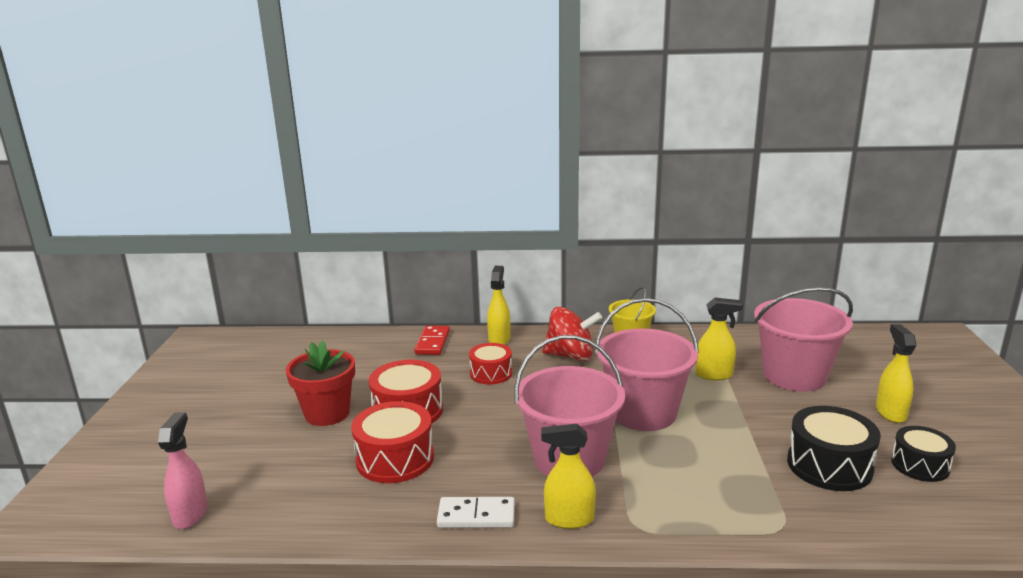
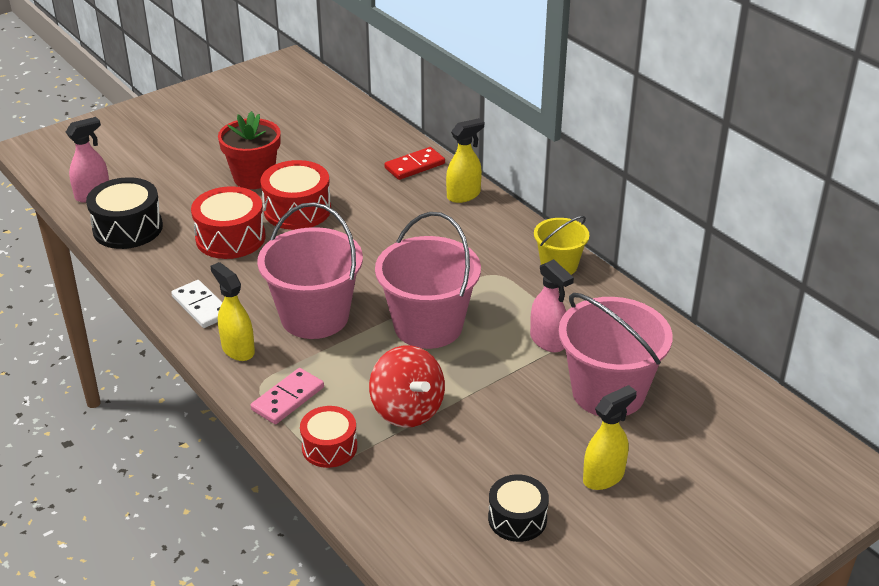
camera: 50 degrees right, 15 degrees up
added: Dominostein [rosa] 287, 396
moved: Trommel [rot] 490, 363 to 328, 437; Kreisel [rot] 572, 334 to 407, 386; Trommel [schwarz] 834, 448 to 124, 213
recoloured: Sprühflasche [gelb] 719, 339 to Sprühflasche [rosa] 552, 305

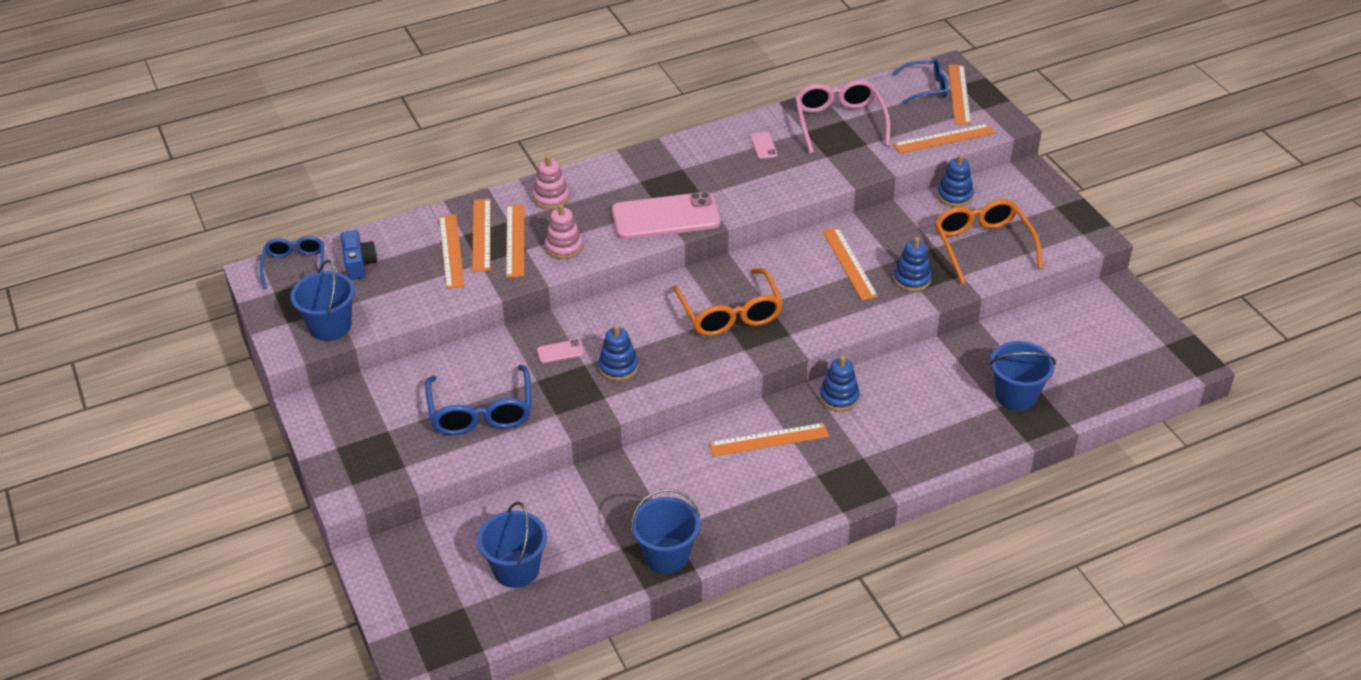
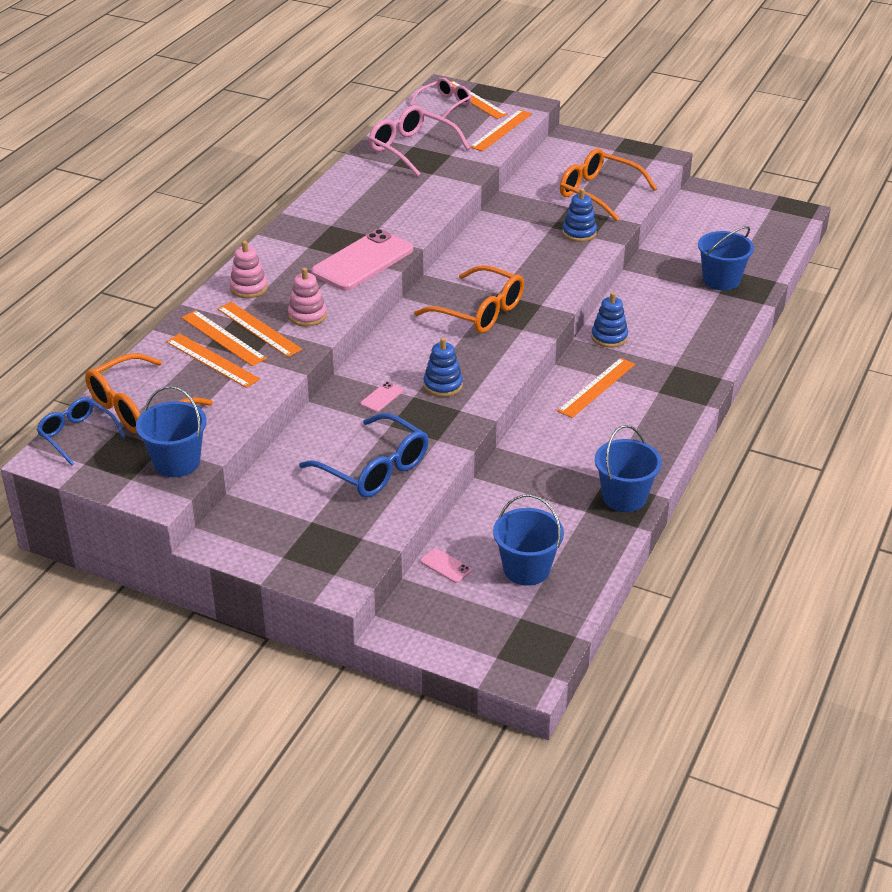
camera: 40 degrees left, 5 degrees down
removed: Lineal [orange] 850, 263; Stapelspielzeug [blau] 955, 180
moved: Handy [rosa] 764, 145 to 445, 565
replaced: Kamera [blau] 359, 255 to Brille [orange] 149, 393
recoloured: Brille [blau] 920, 81 to Brille [rosa] 441, 98

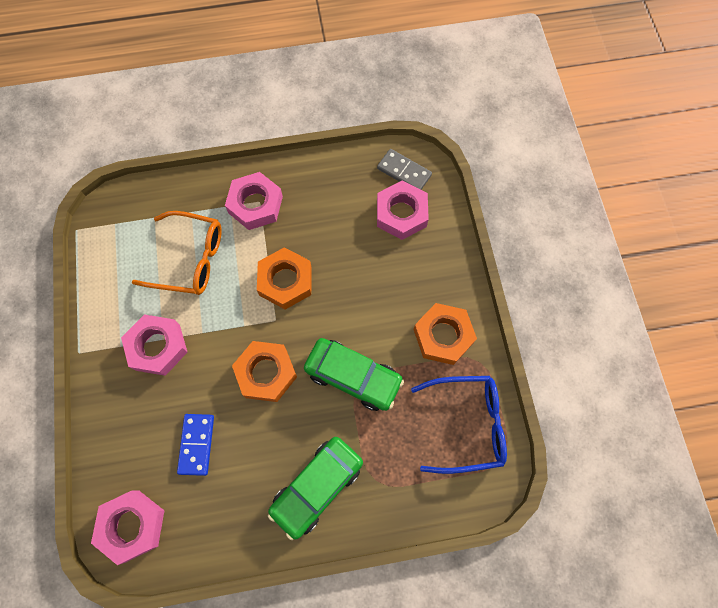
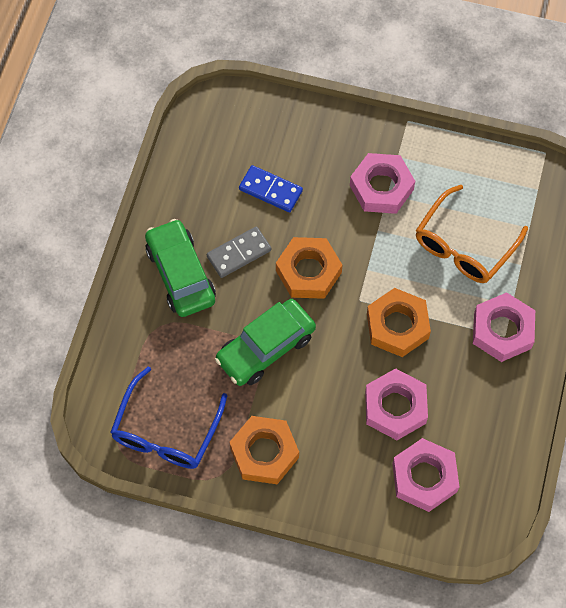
camera: 115 degrees right, 5 degrees down
moved: Sechskantmutter [rosa] 127, 527 to 396, 404; Dominostein [grau] 404, 169 to 239, 252

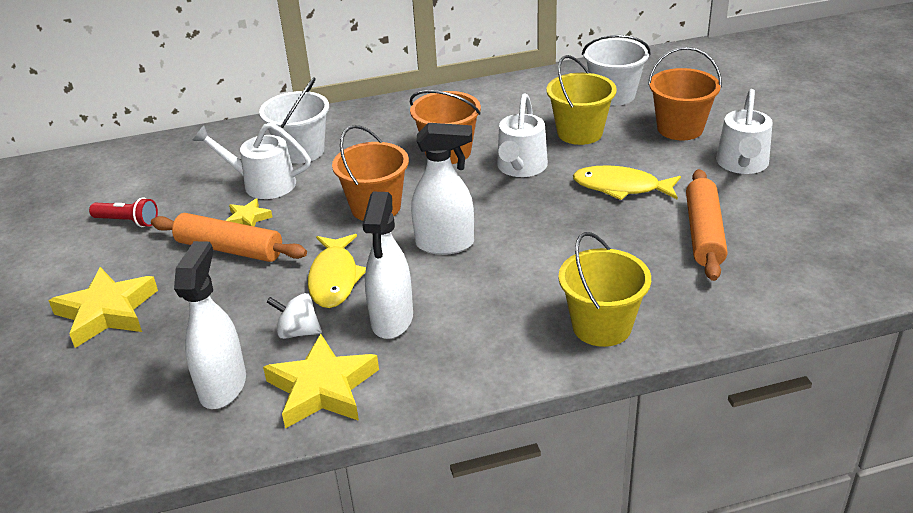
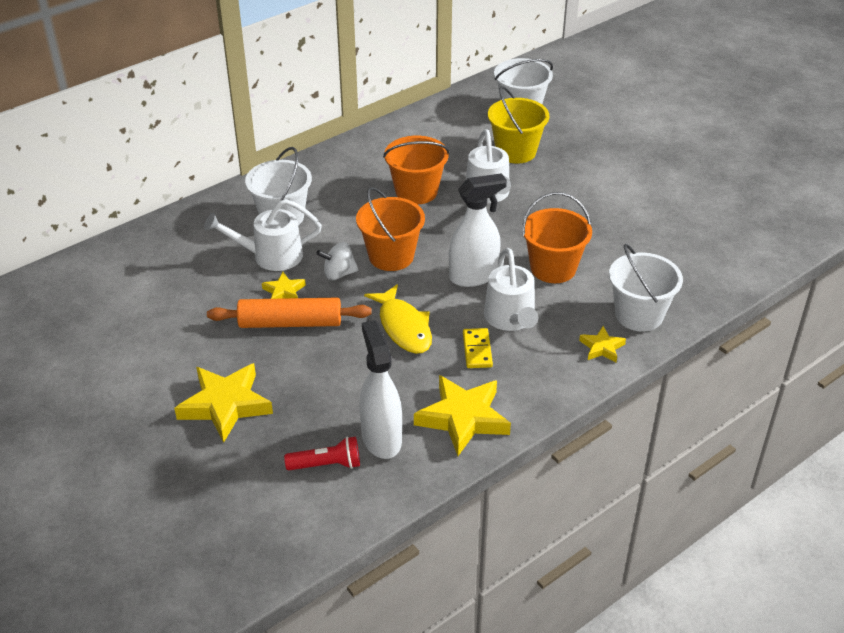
camera: 25 degrees left, 5 degrees up
removed: Fisch [gelb] 627, 182; Nudelholz [orange] 706, 225
added: Stern [gelb] 602, 344
moved: Taschenlampe [rot] 123, 212 to 322, 453; Kreisel [weiß] 294, 316 to 337, 261; Eimer [orange] 685, 93 to 557, 237; Gießkanne [weiß] 744, 131 to 511, 289
replaced: Sprühflasche [weiß] 387, 265 to Dominostein [gelb] 478, 348
recoloured: Eimer [gelb] 604, 289 to Eimer [weiß] 646, 288

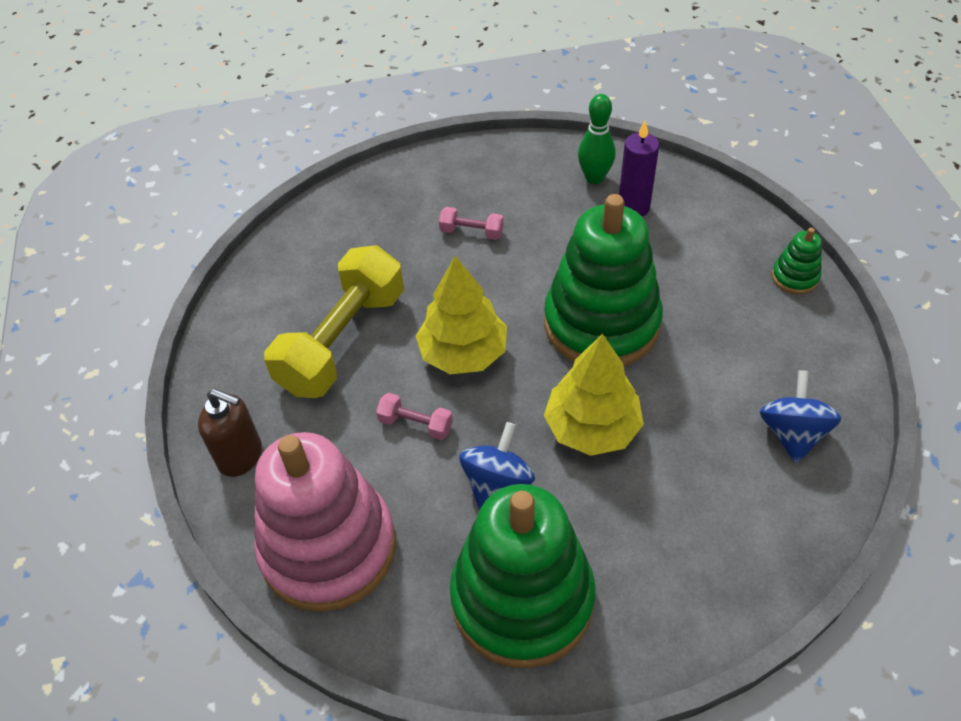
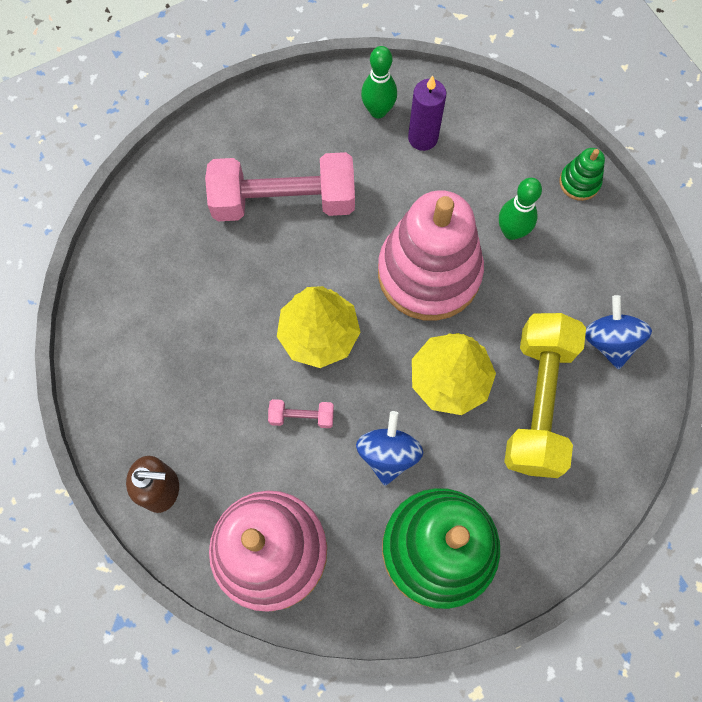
camera: 20 degrees left, 20 degrees up
added: Bowlingkegel [grün] 520, 209
moved: Hantel [gelb] 334, 321 to 545, 395
recoloured: Stapelspielzeug [grün] 603, 280 to Stapelspielzeug [rosa] 431, 255
resized: Hantel [rosa] 471, 223 = 280, 186 x2.40

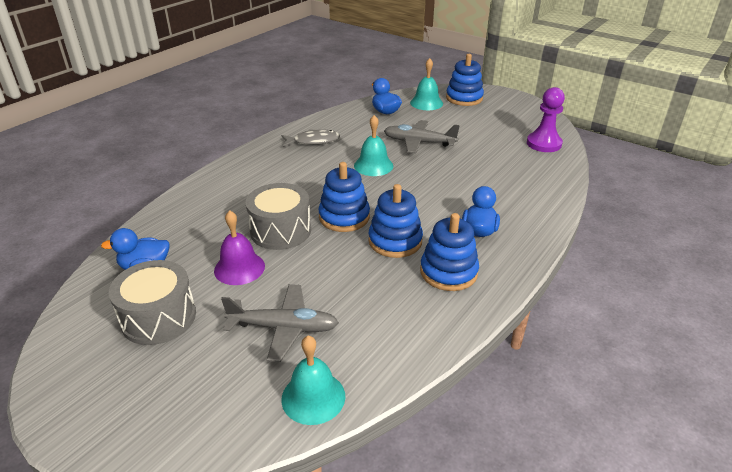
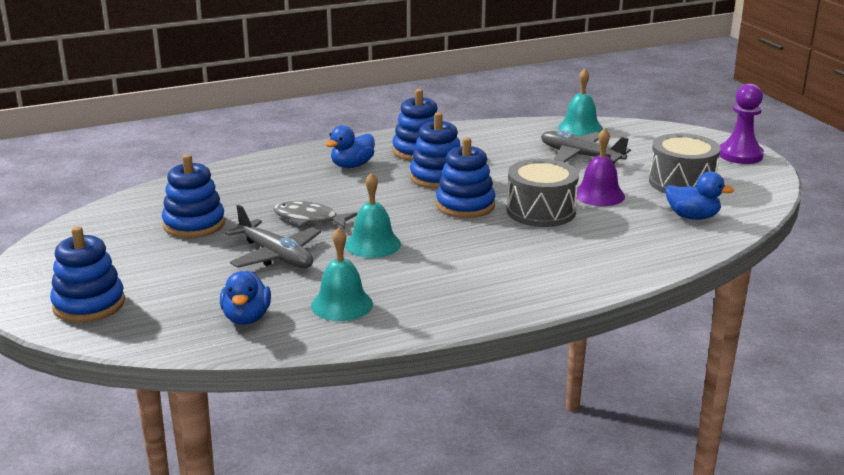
camera: 150 degrees left, 10 degrees down
added: Stapelspielzeug [blau] 193, 196
moved: Fisch [grau] 310, 138 to 315, 215; Glocke [türkis] 426, 84 to 342, 274; Bauer [lila] 546, 119 to 742, 123

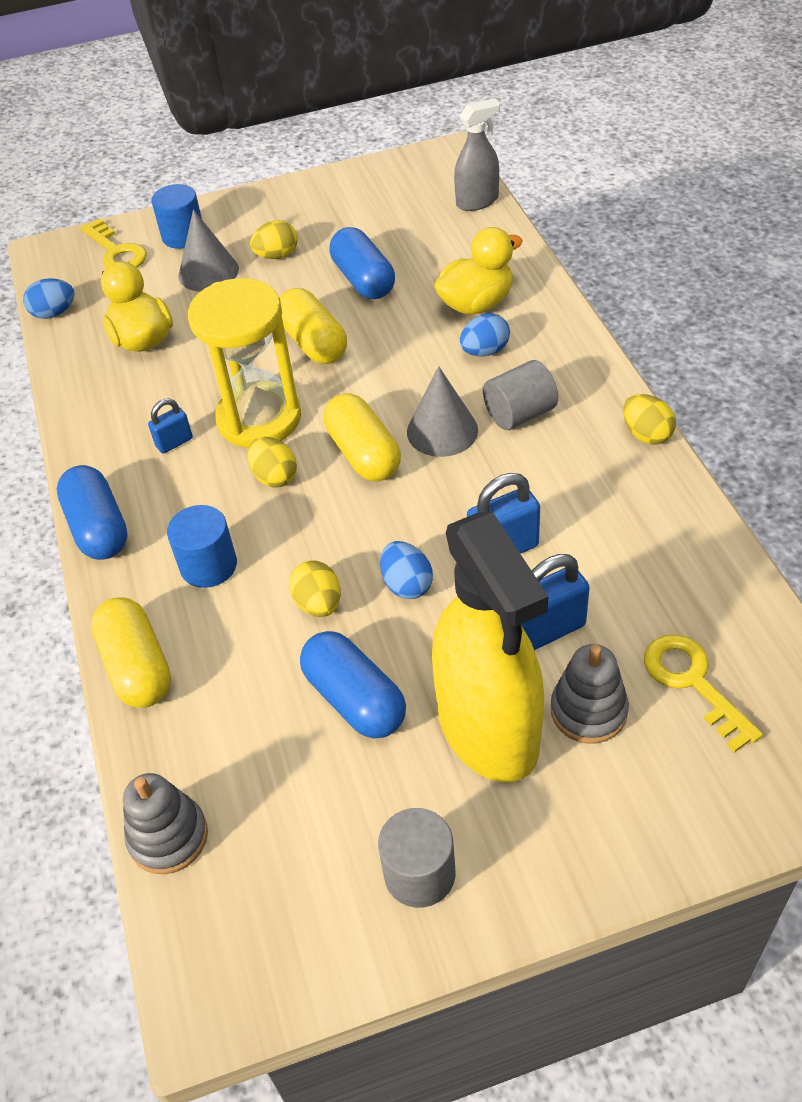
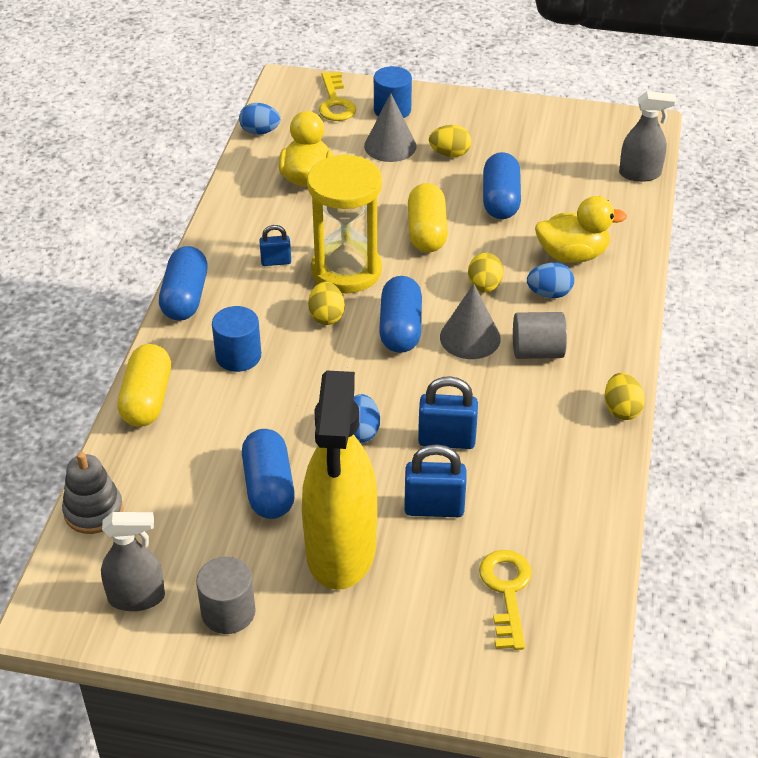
camera: 25 degrees right, 5 degrees down
removed: Stapelspielzeug [grau] 590, 694
added: Sprühflasche [grau] 133, 561
moved: Ei [gelb] 315, 588 to 485, 273
recoloured: Kapsel [gelb] 362, 437 to Kapsel [blau] 400, 314

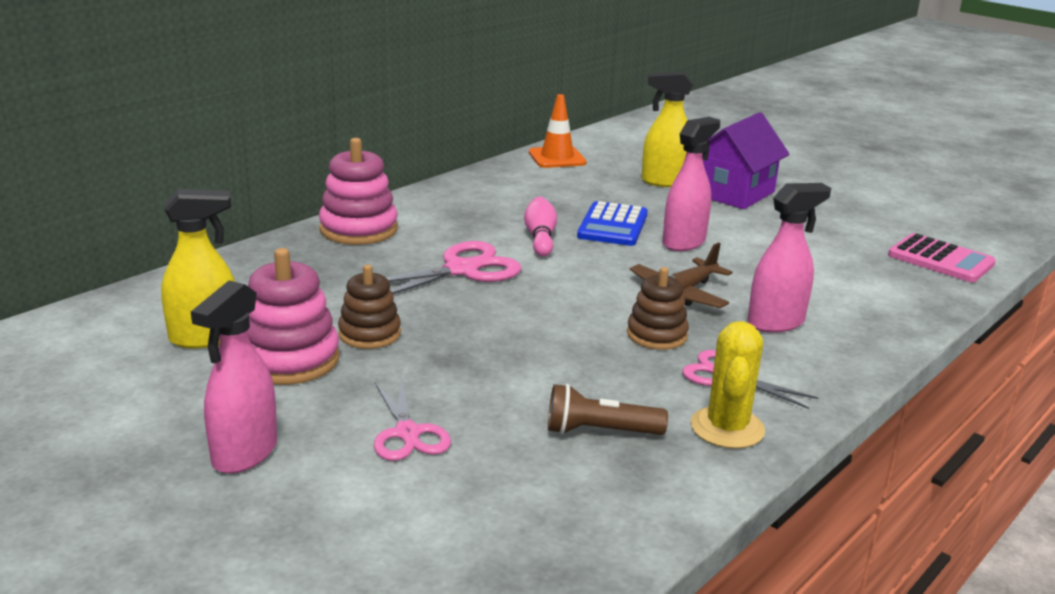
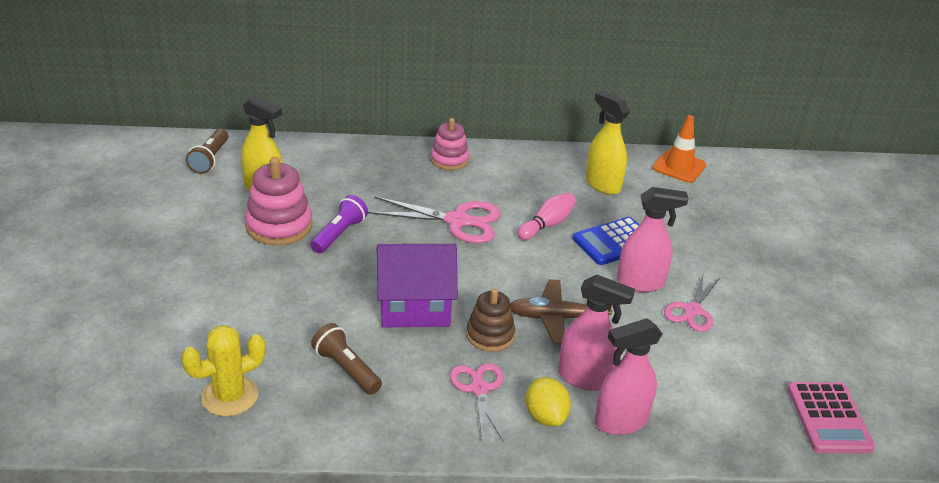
camera: 45 degrees right, 10 degrees up
added: Taschenlampe [braun] 207, 151; Zitrone [gelb] 548, 401
moved: Sprühflasche [rosa] 234, 377 to 628, 376; Schere [rosa] 412, 420 to 692, 303; Sprühflasche [gelb] 667, 129 to 607, 142; Kaktus [gelb] 728, 385 to 223, 371; Haus [lila] 746, 160 to 417, 285
replaced: Stapelspielzeug [braun] 369, 307 to Taschenlampe [lila] 339, 224
resized: Stapelspielzeug [rosa] 358, 191 = 449, 144 x0.66

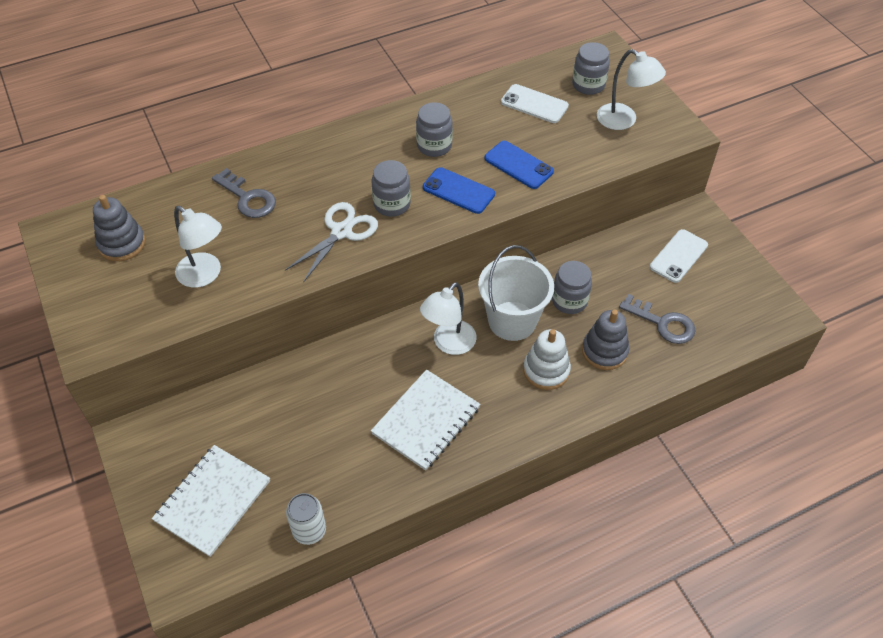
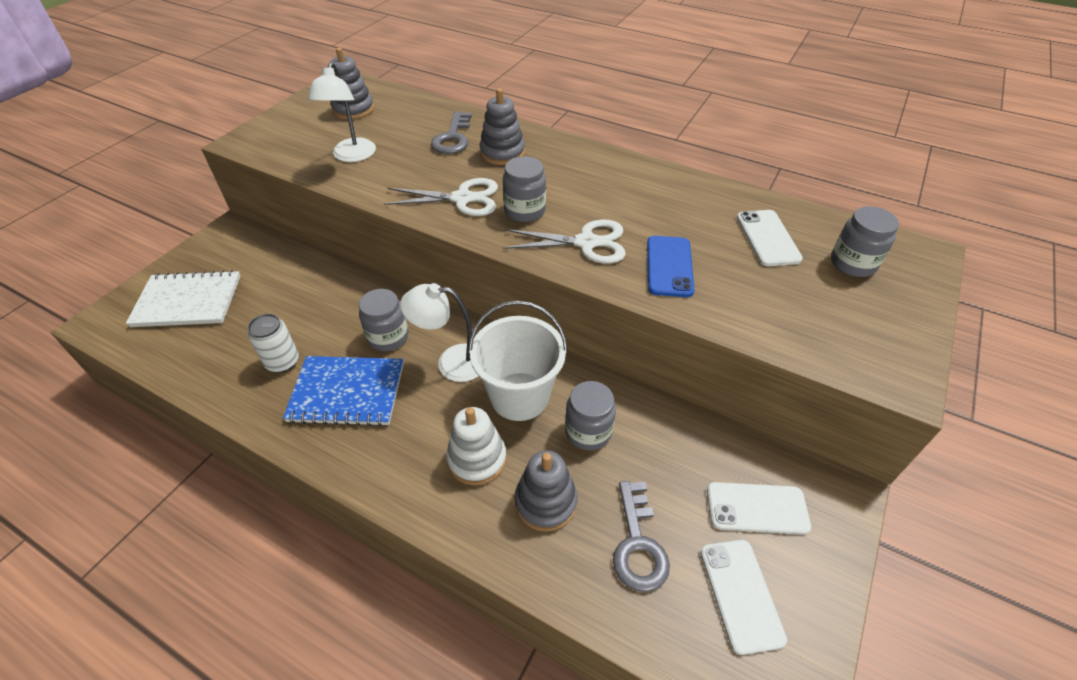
camera: 55 degrees right, 5 degrees down
removed: Lampe [weiß] 631, 89
added: Stapelspielzeug [grau] 502, 126; Handy [weiß] 743, 597
moved: Dose [weiß] 306, 519 to 273, 343; Einmachglas [grau] 434, 129 to 384, 320
replaced: Handy [blau] 459, 190 to Schere [weiß] 564, 242
recoloured: Notizbuch [weiß] 425, 420 to Notizbuch [blau] 343, 391

